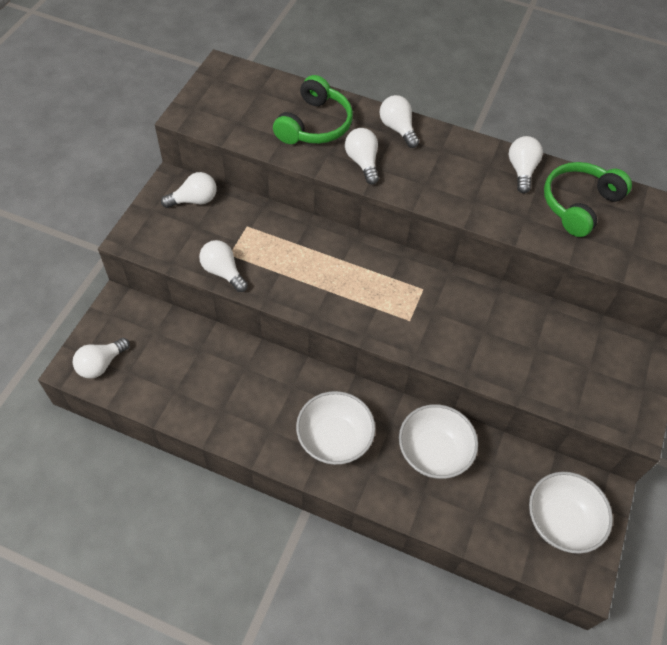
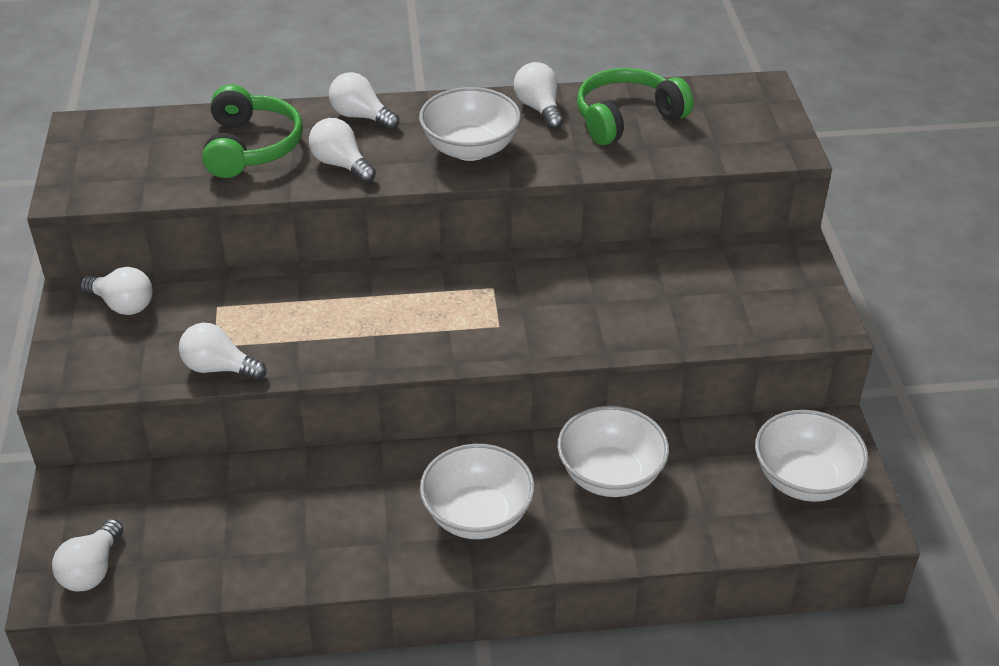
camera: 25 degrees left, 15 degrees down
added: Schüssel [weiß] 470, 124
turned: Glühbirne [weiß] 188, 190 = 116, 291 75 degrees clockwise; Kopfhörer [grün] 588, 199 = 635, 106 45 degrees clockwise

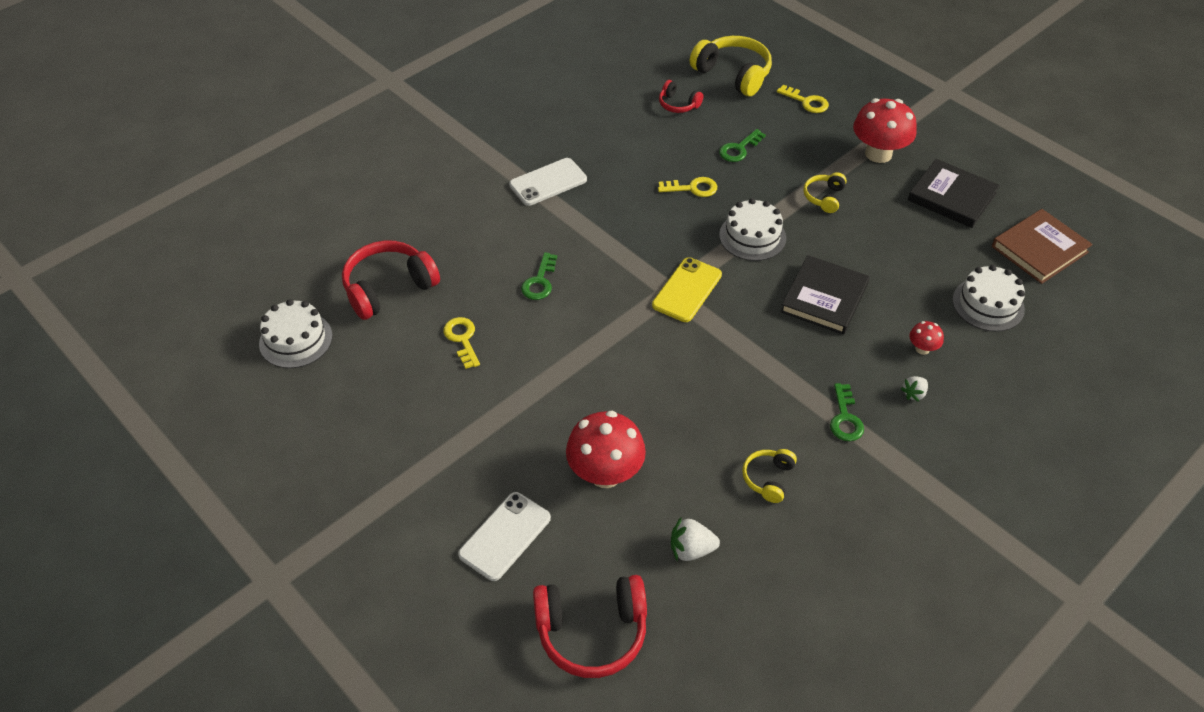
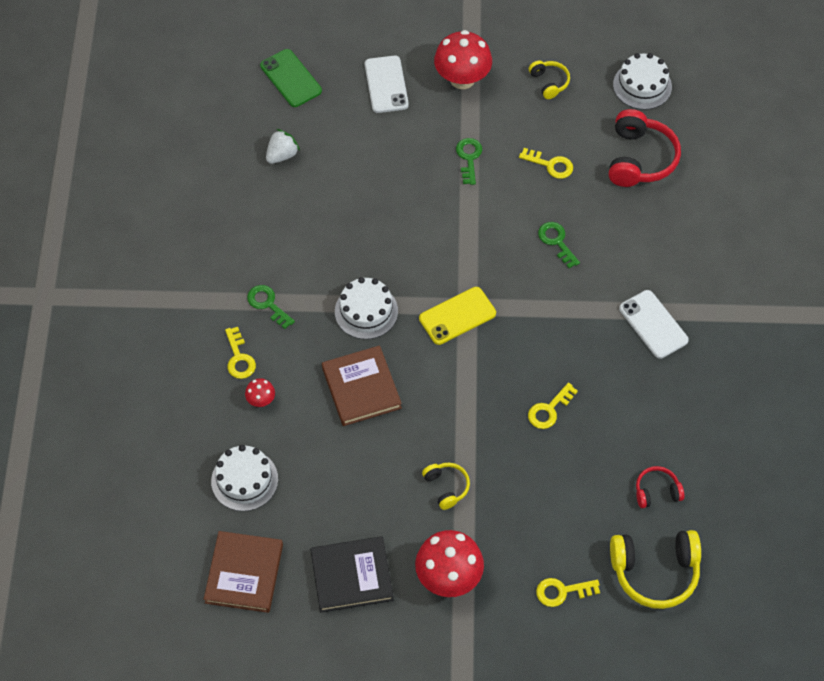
camera: 135 degrees right, 10 degrees up
moved: Pilz [rot] 606, 449 to 463, 59; Schlüssel [grün] 742, 145 to 469, 161; Kuchen [weiß] 752, 229 to 366, 308; Kopfhörer [gelb] 769, 476 to 549, 79
replaced: Kopfhörer [rot] 590, 626 to Handy [grün] 291, 78; Erdbeere [weiß] 914, 389 to Schlüssel [gelb] 240, 353
recoloured: Buch [schwarz] 825, 295 to Buch [braun] 362, 385
turned: Handy [weiß] 548, 182 = 654, 324 45 degrees counterclockwise; Handy [gelb] 687, 289 = 457, 316 75 degrees clockwise

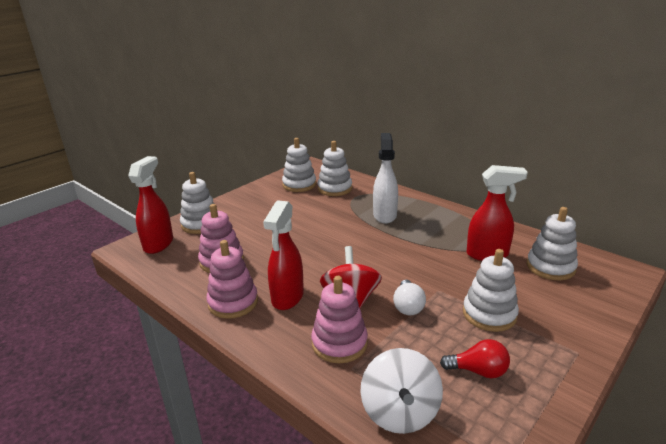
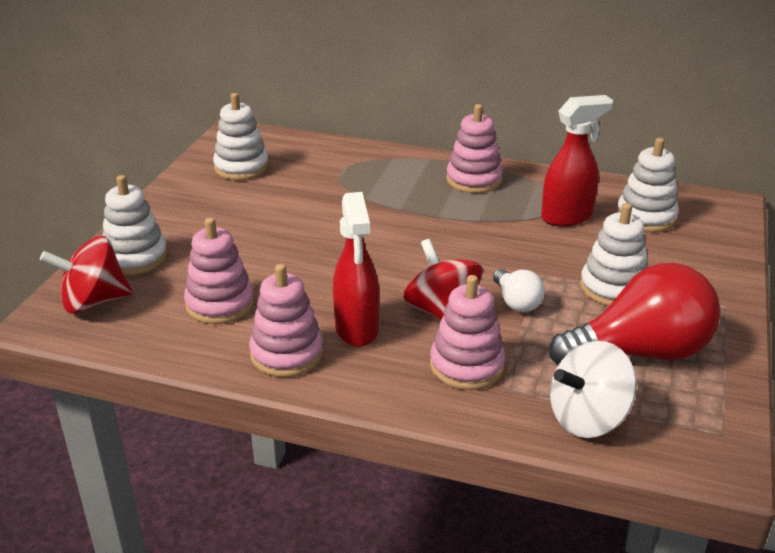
camera: 25 degrees left, 5 degrees up
removed: Stapelspielzeug [weiß] 335, 168; Sprühflasche [weiß] 385, 178
added: Stapelspielzeug [rosa] 475, 148
replaced: Sprühflasche [rot] 150, 205 to Kreisel [rot] 86, 275
turned: Kreisel [weiß] 401, 391 = 593, 389 90 degrees clockwise
resized: Glühbirne [rot] 475, 358 = 635, 314 x2.12

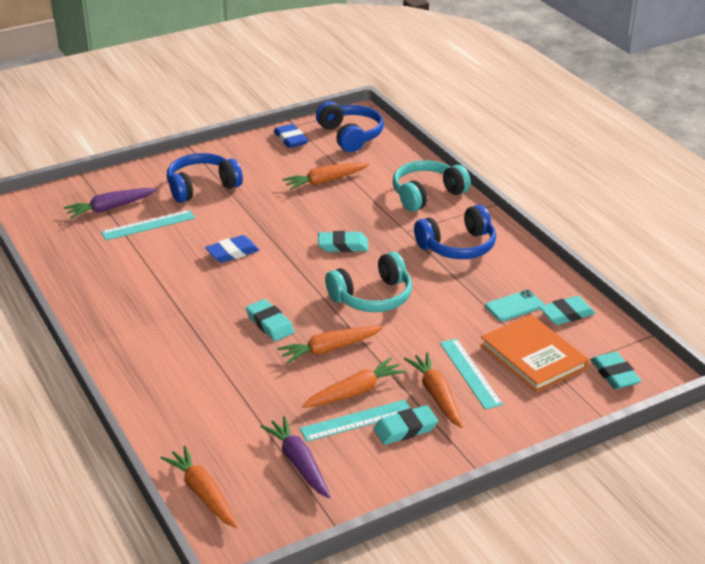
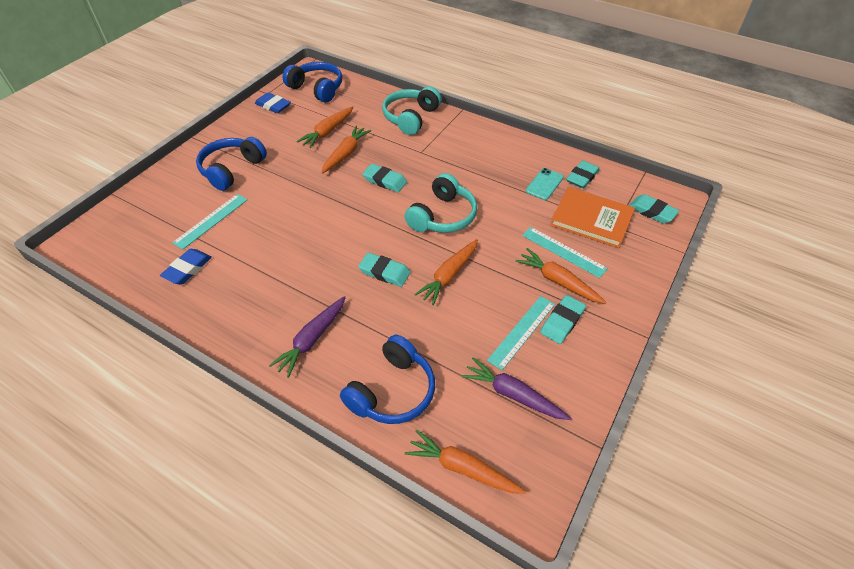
camera: 30 degrees left, 15 degrees up
moved: Karotte [lila] 110, 203 to 307, 337; Radiergummi [blau] 232, 249 to 186, 267; Karotte [orange] 354, 383 to 346, 150; Kopfhörer [blau] 455, 232 to 387, 379
turned: Radiergummi [türkis] 343, 241 = 384, 178 60 degrees clockwise

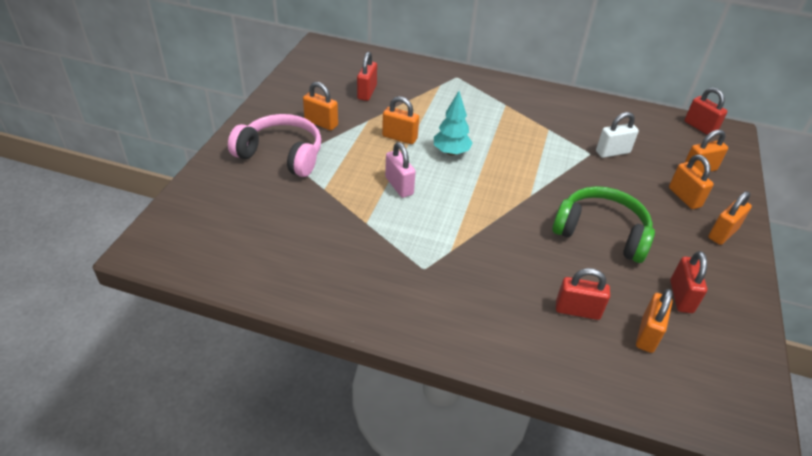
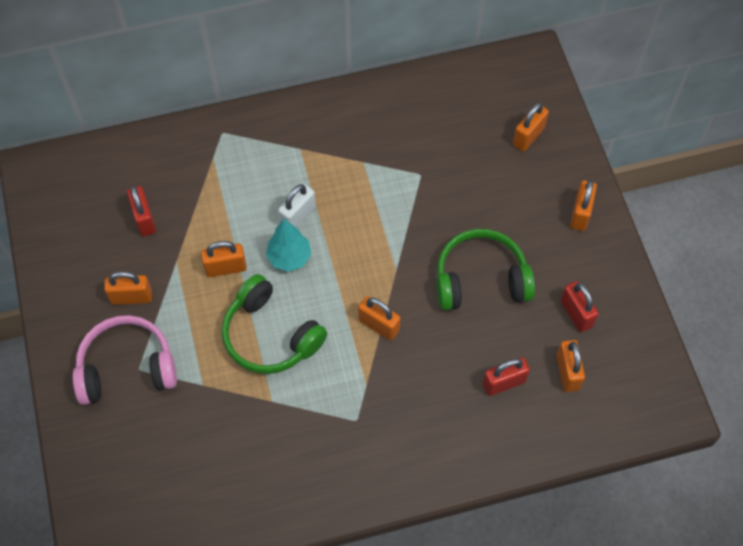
camera: 30 degrees left, 20 degrees up
removed: Vorhängeschloss [rot] 705, 111
moved: Vorhängeschloss [weiß] 617, 135 to 297, 206; Vorhängeschloss [orange] 691, 182 to 379, 318
replaced: Vorhängeschloss [rosa] 400, 170 to Kopfhörer [grün] 274, 324

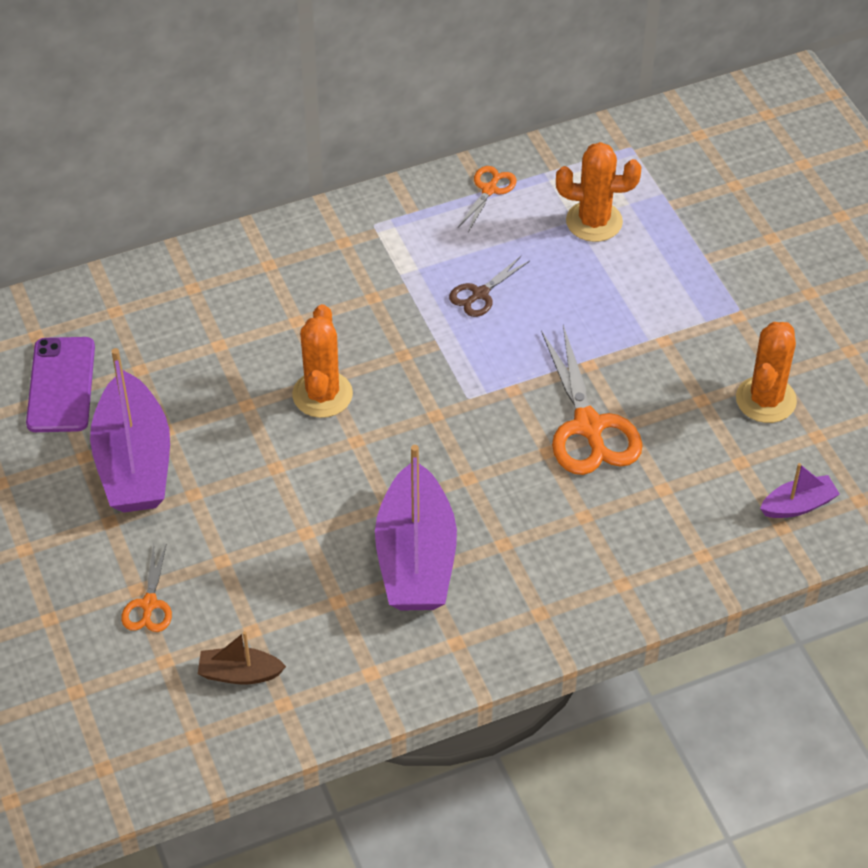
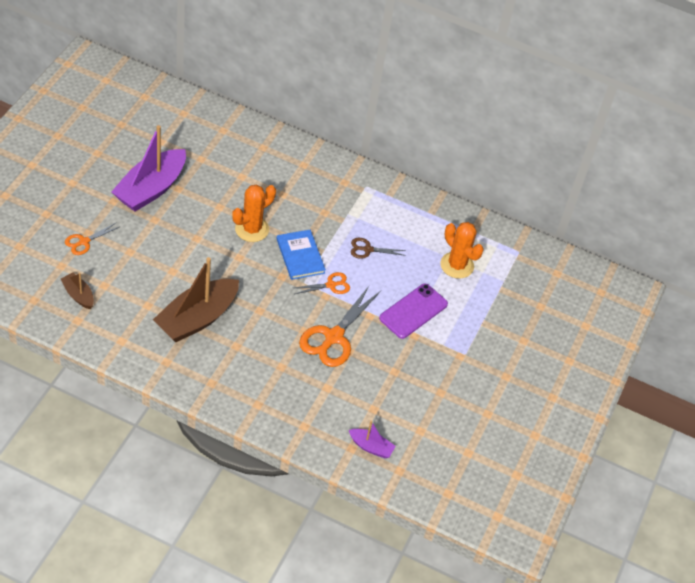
camera: 40 degrees right, 0 degrees up
removed: Kaktus [orange] 766, 372
added: Buch [blau] 301, 255
moved: Handy [lila] 60, 384 to 413, 311; Schere [orange] 487, 199 to 322, 283
recoloured: Boot [lila] 416, 528 to Boot [braun] 196, 299

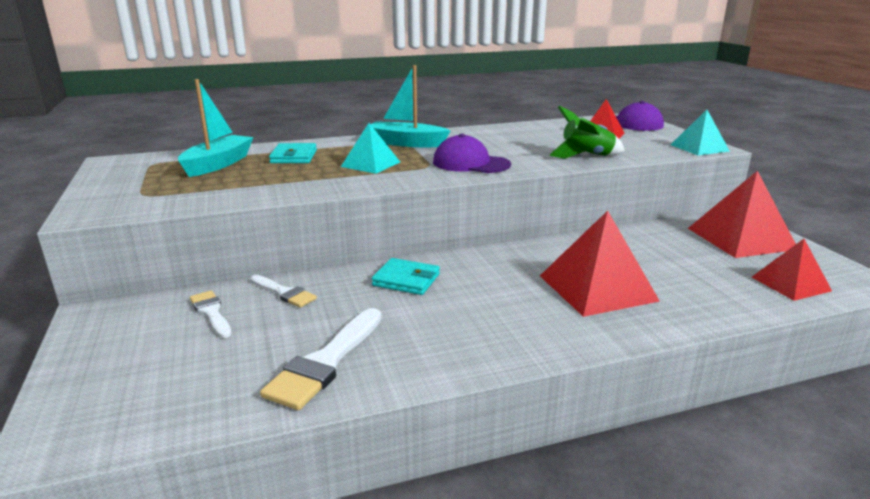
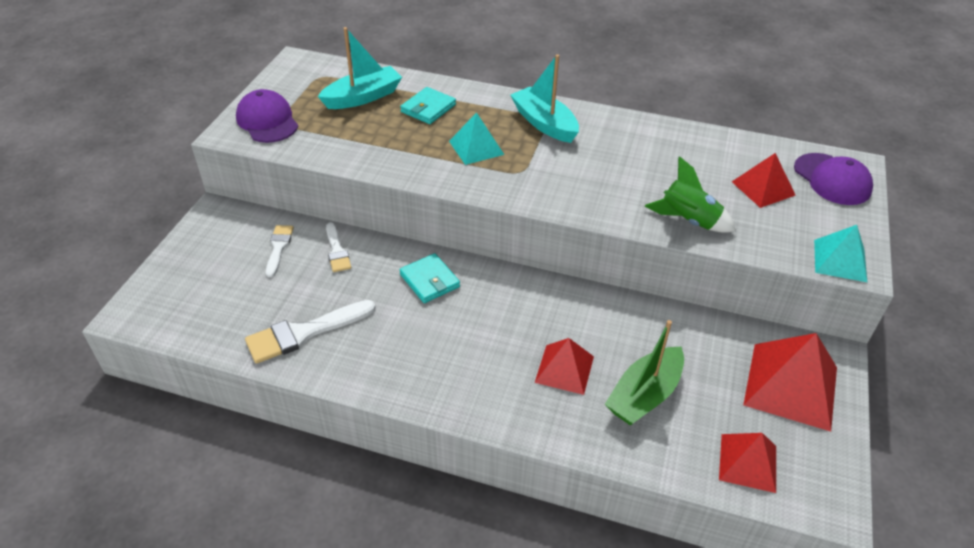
camera: 35 degrees right, 20 degrees up
added: Boot [grün] 644, 373
moved: Kappe [lila] 472, 153 to 267, 116
resized: Pyramide [rot] 600, 264 = 564, 366 x0.61

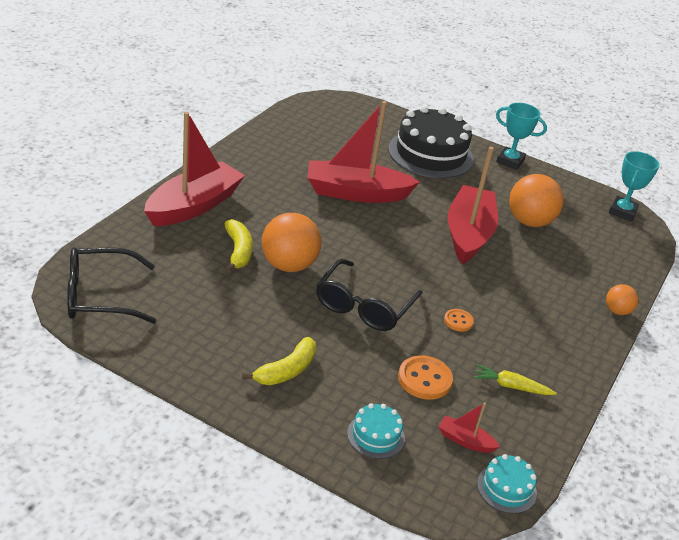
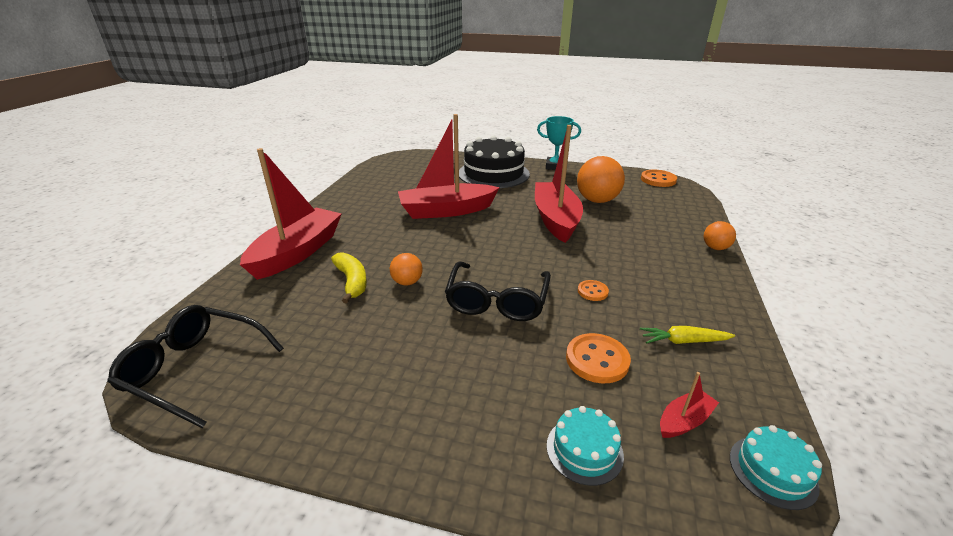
camera: 10 degrees left, 5 degrees down
removed: Banane [gelb] 279, 361
replaced: Pokal [türkis] 634, 186 to Knopf [orange] 659, 178
turned: Brille [schwarz] 112, 285 = 195, 366 45 degrees clockwise; Boot [rot] 469, 427 = 689, 405 135 degrees clockwise
resized: Ball [orange] 291, 242 = 406, 269 x0.53

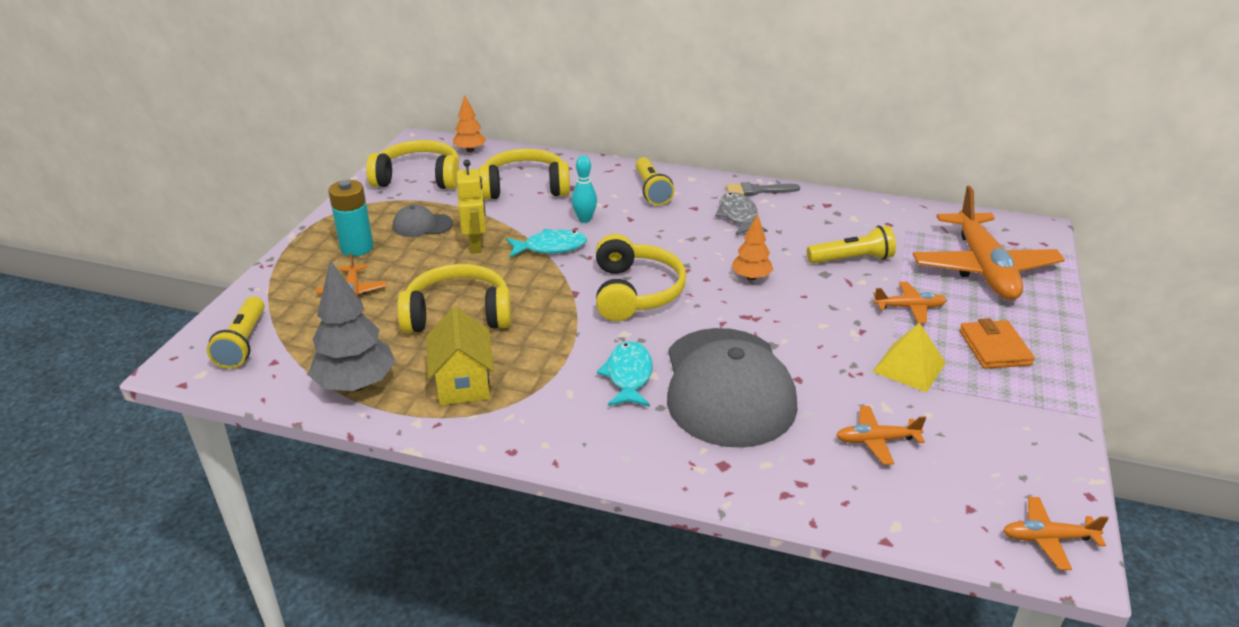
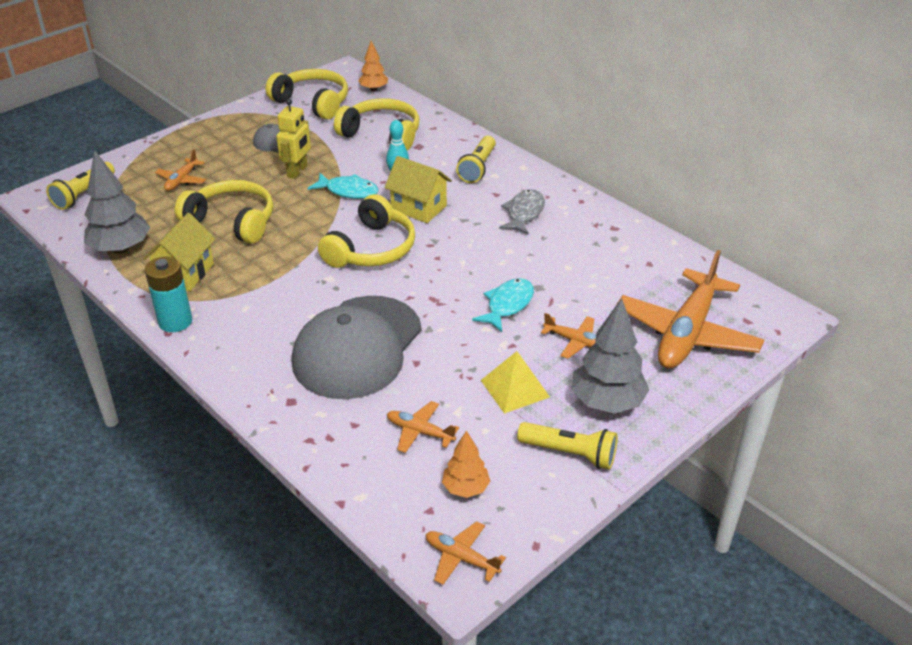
camera: 30 degrees right, 5 degrees up
removed: Pinsel [grau] 763, 189
added: Haus [gelb] 418, 189
moved: Batterie [türkis] 350, 218 to 168, 294; Fisch [türkis] 625, 374 to 503, 305; Baum [orange] 752, 247 to 466, 464; Taschenlampe [gelb] 851, 244 to 567, 446
replaced: Geldbörse [orange] 997, 343 to Baum [grau] 610, 356

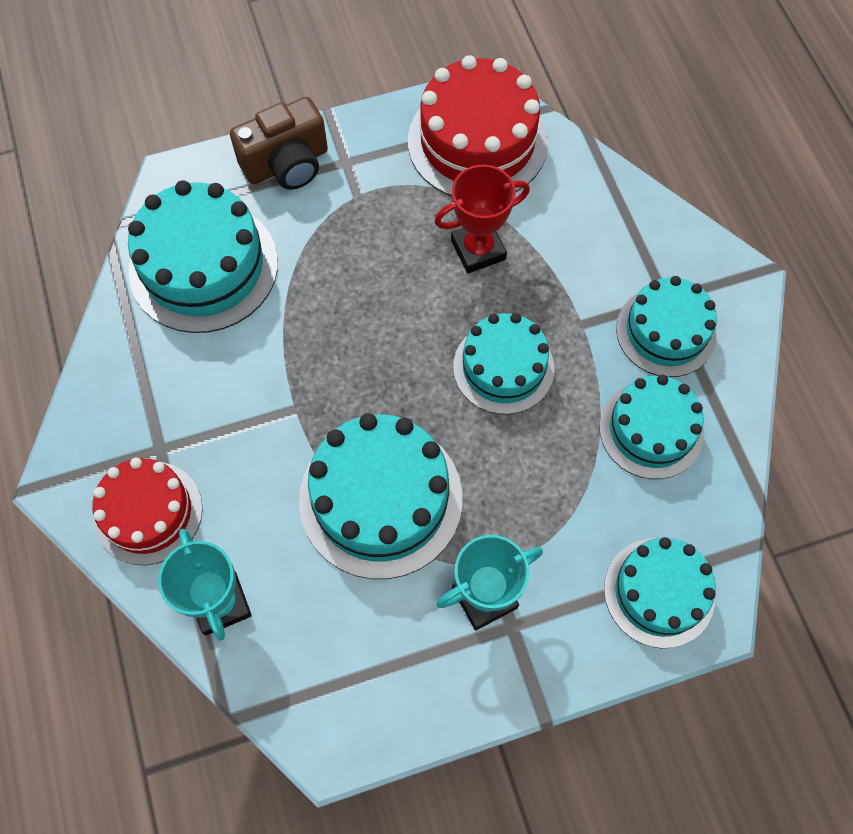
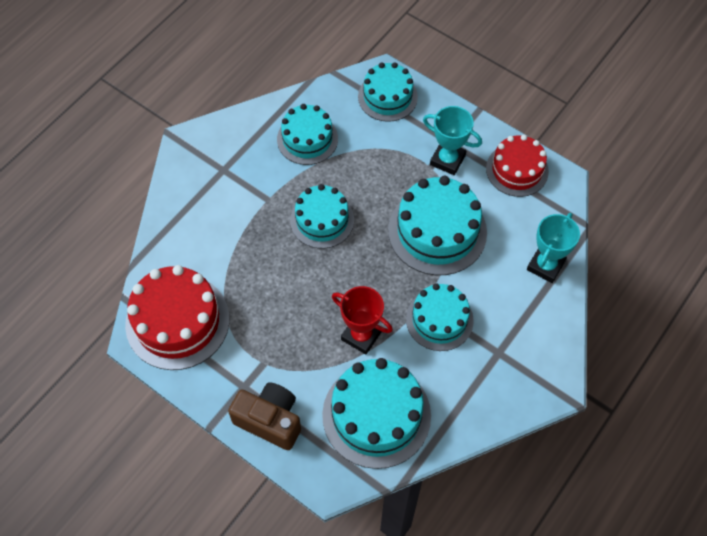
camera: 125 degrees left, 5 degrees down
moved: Kuchen [rot] 147, 511 to 517, 166; Pokal [rot] 482, 219 to 362, 320; Kuchen [türkis] 666, 326 to 440, 317

